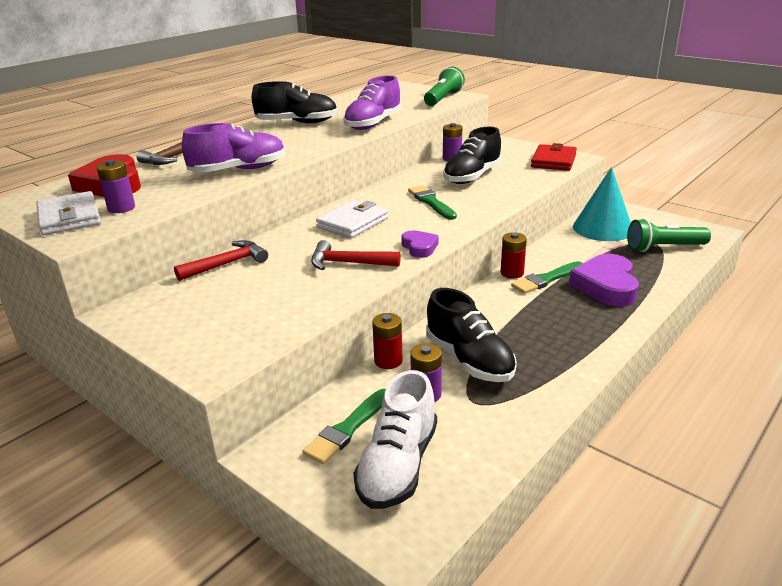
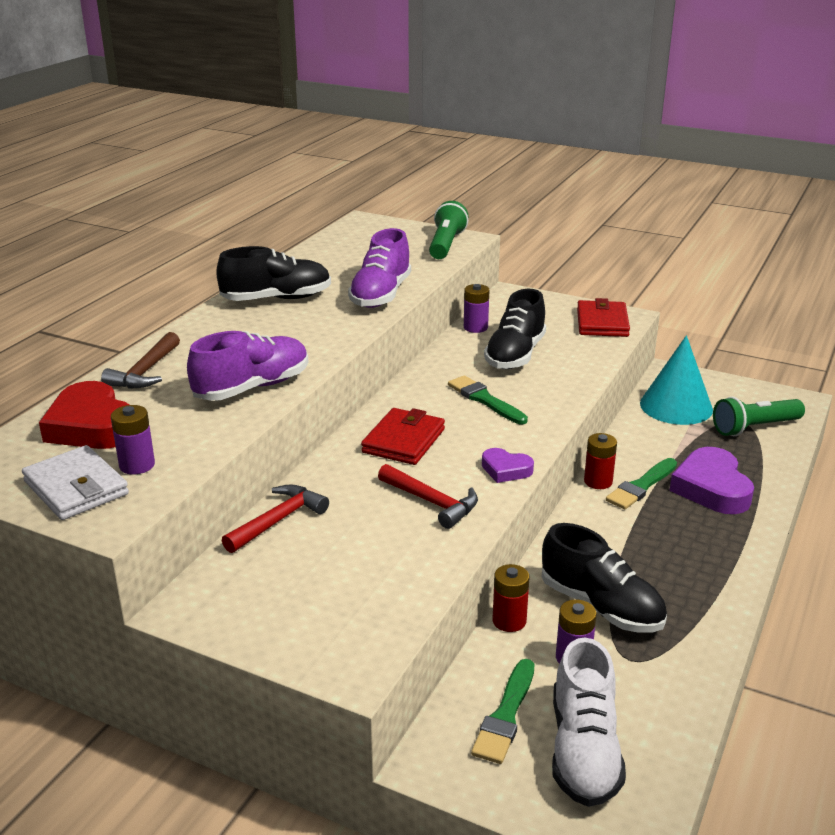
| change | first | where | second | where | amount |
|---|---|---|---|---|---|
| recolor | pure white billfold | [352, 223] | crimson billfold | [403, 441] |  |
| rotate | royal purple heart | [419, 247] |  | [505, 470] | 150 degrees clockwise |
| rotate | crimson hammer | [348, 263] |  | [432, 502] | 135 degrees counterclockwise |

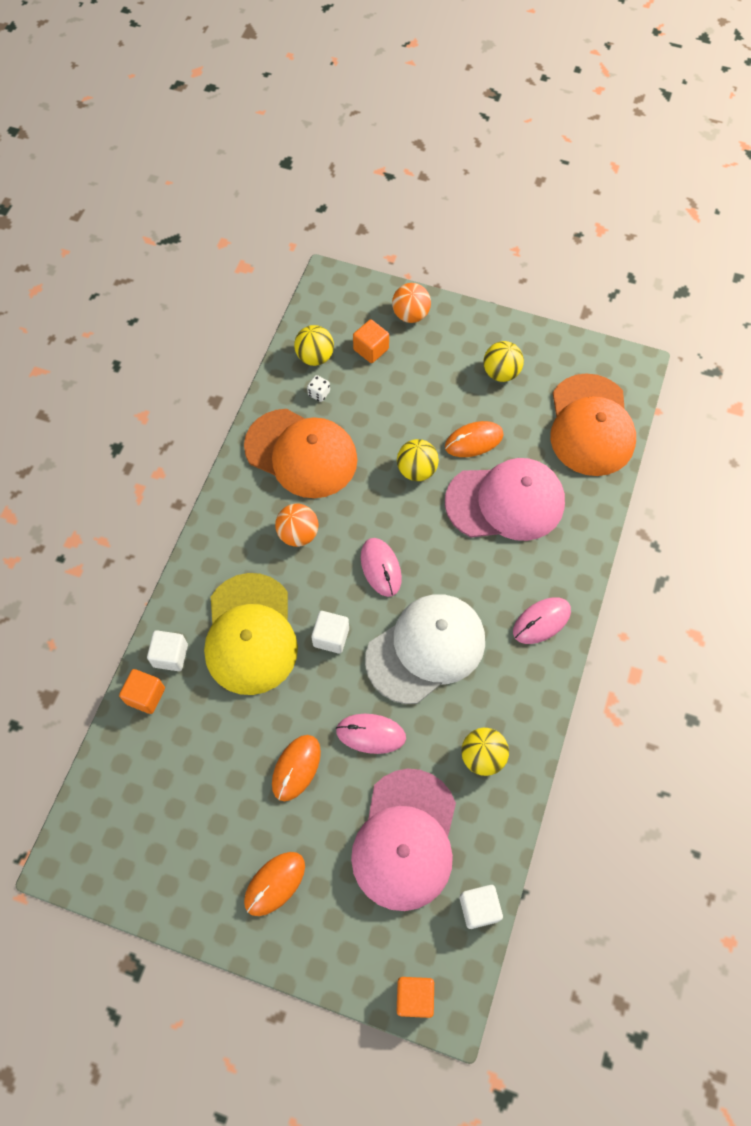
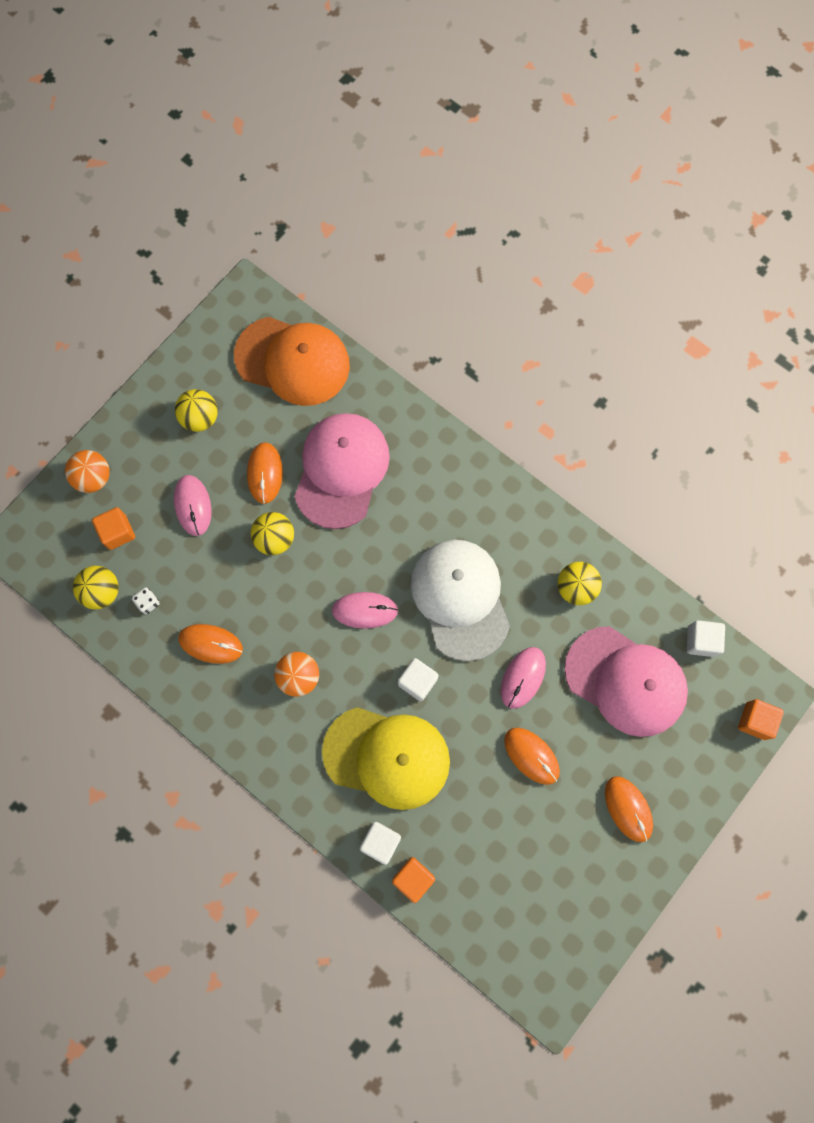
| change | first | where | second | where | amount |
|---|---|---|---|---|---|
| replace | orange-coloured peaked cap | [301, 453] | orange-coloured computer mouse | [210, 644] |  |
| move | pink computer mouse | [541, 621] |  | [193, 505] |  |

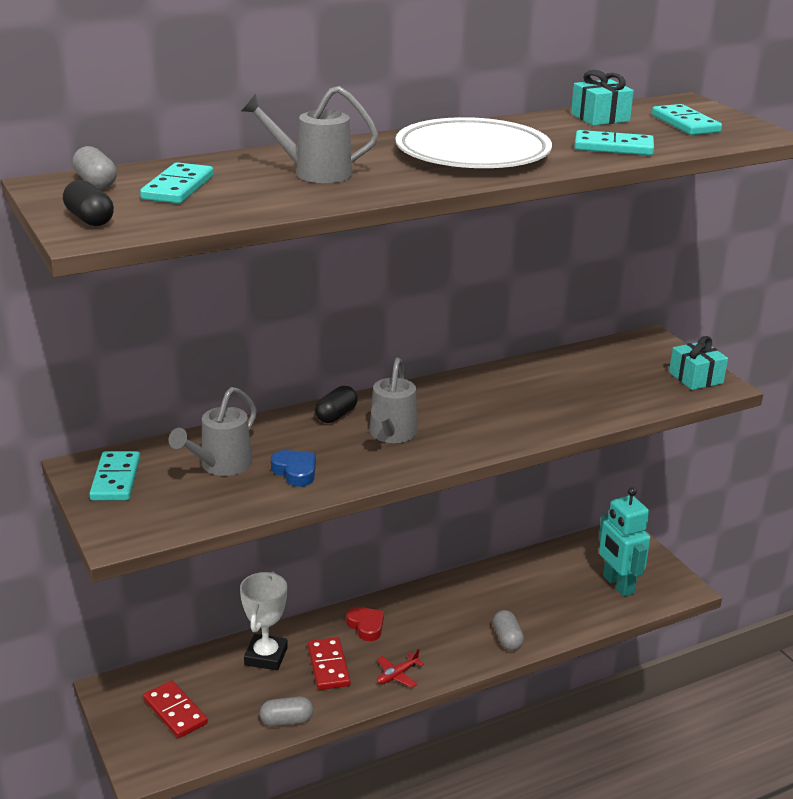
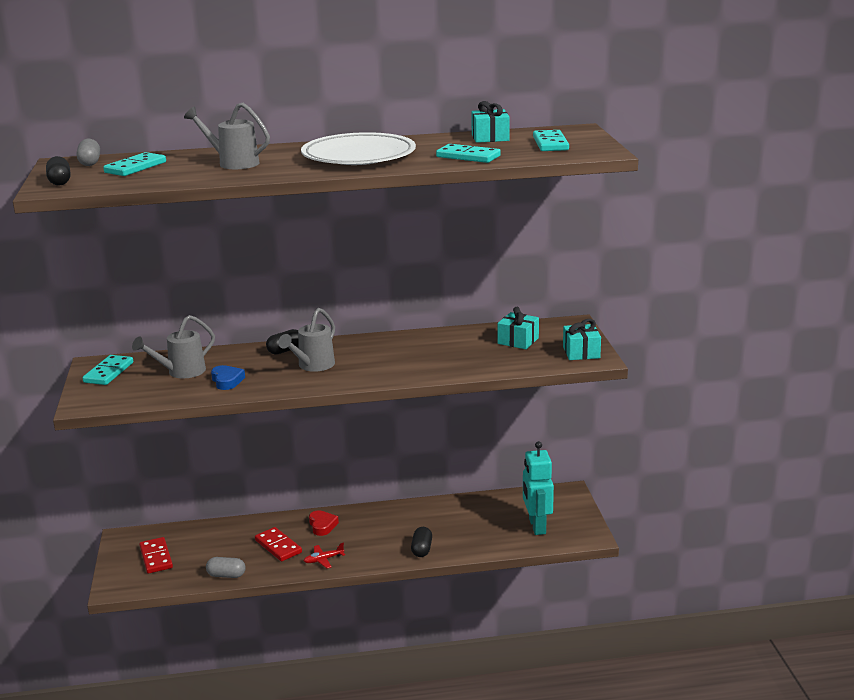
| change | first | where | second | where | amount |
|---|---|---|---|---|---|
| delete | pure white prize cup | [266, 656] |  |  |  |
| recolor | gray pill | [507, 639] | jet-black pill | [422, 549] |  |
| rotate | crimson domino | [328, 666] |  | [278, 546] | 45 degrees counterclockwise |
| insert |  |  | aqua gift | [518, 341] |  |

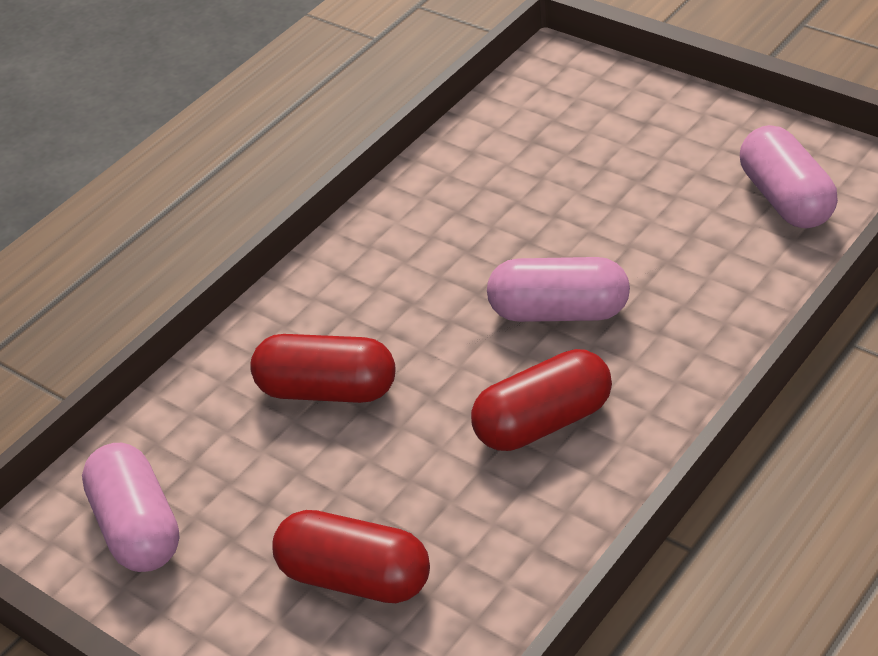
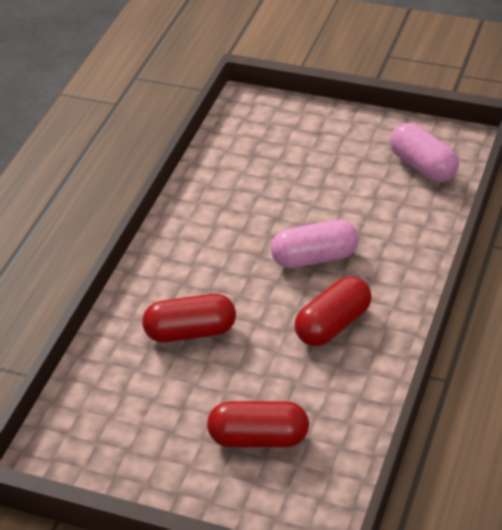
| change | first | where | second | where | amount |
|---|---|---|---|---|---|
| delete | pink pill | [138, 527] |  |  |  |

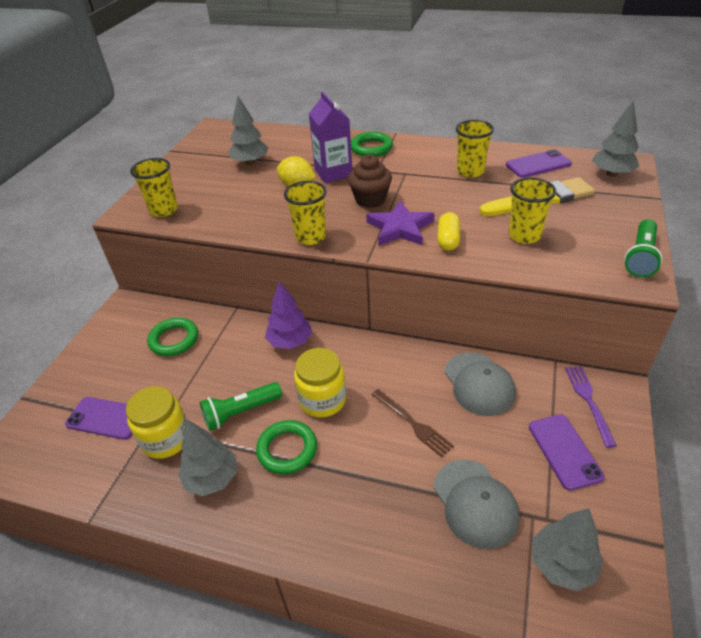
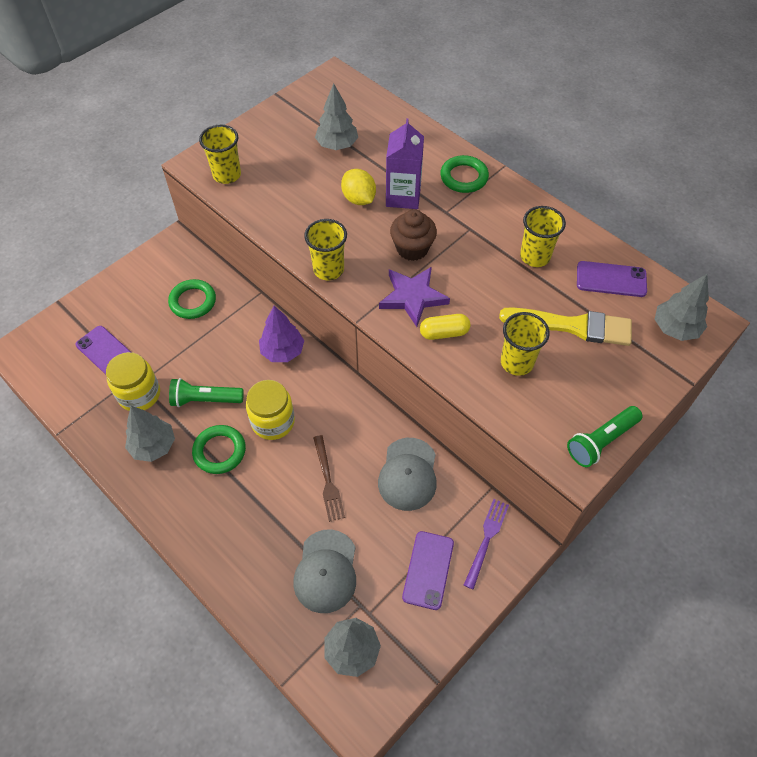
| change | first | where | second | where | amount |
|---|---|---|---|---|---|
| rotate | yellow pill | [448, 240] |  | [444, 333] | 45 degrees clockwise |

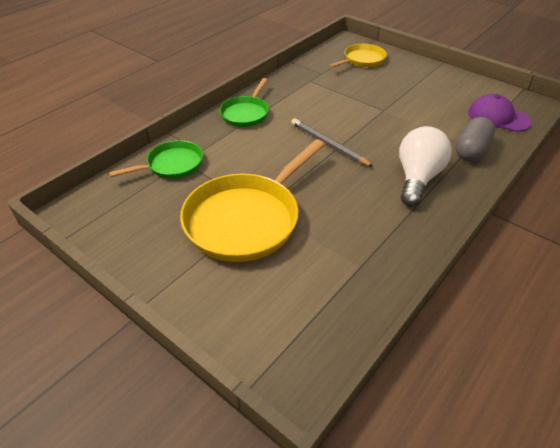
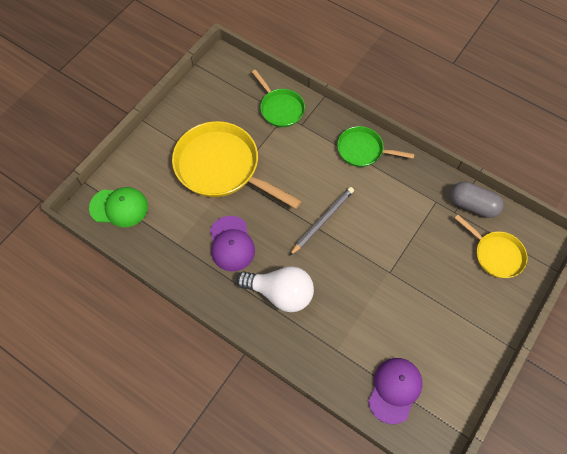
| change | first | where | second | where | amount |
|---|---|---|---|---|---|
| move | gray pill | [471, 150] |  | [473, 205] |  |
| insert |  |  | leaf-green peaked cap | [119, 207] |  |
| insert |  |  | royal purple peaked cap | [231, 243] |  |

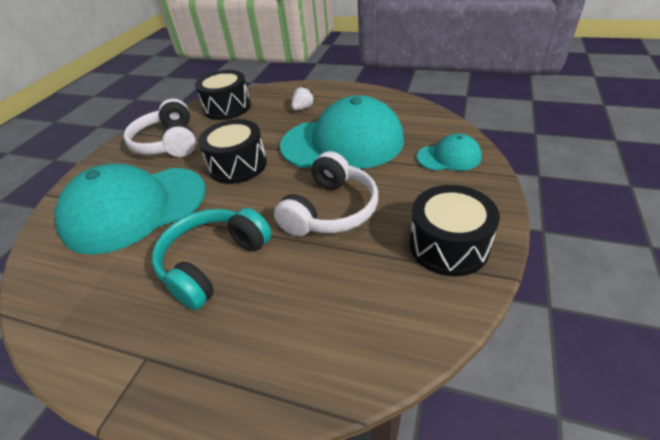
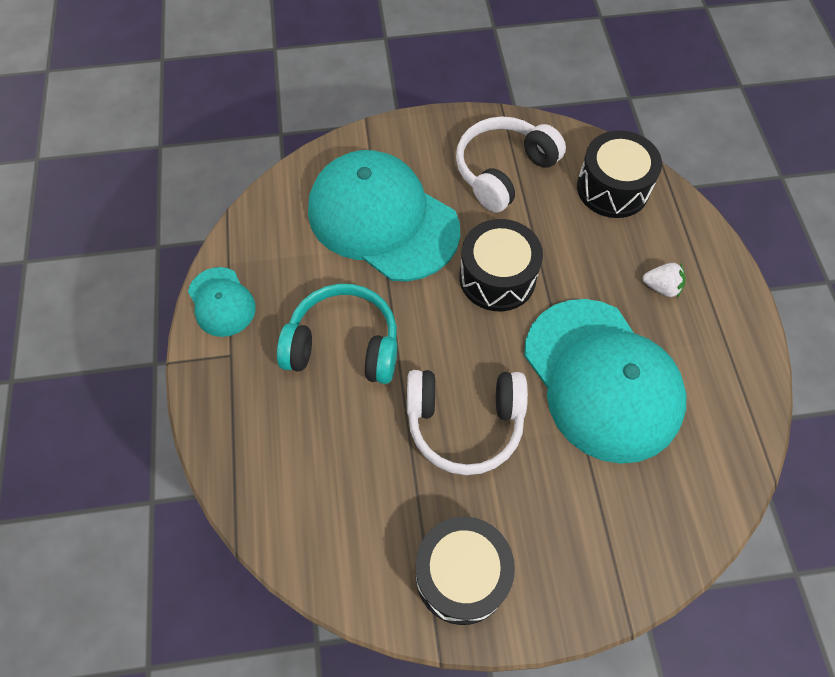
| change | first | where | second | where | amount |
|---|---|---|---|---|---|
| move | aqua peaked cap | [449, 157] |  | [221, 302] |  |

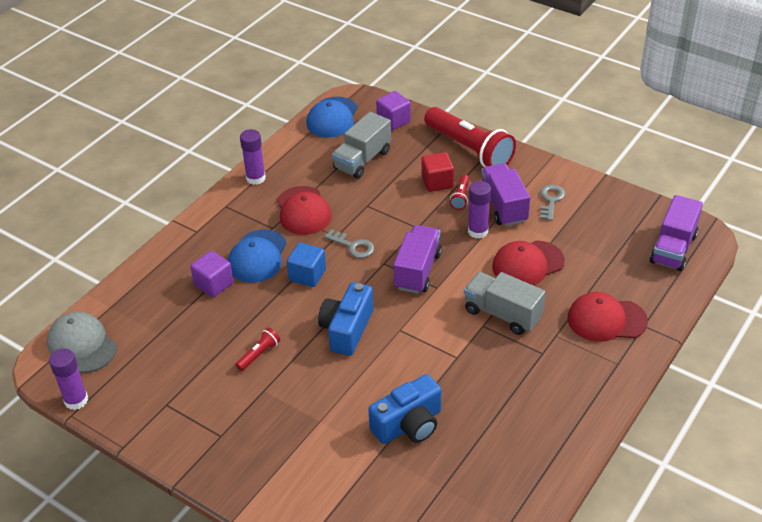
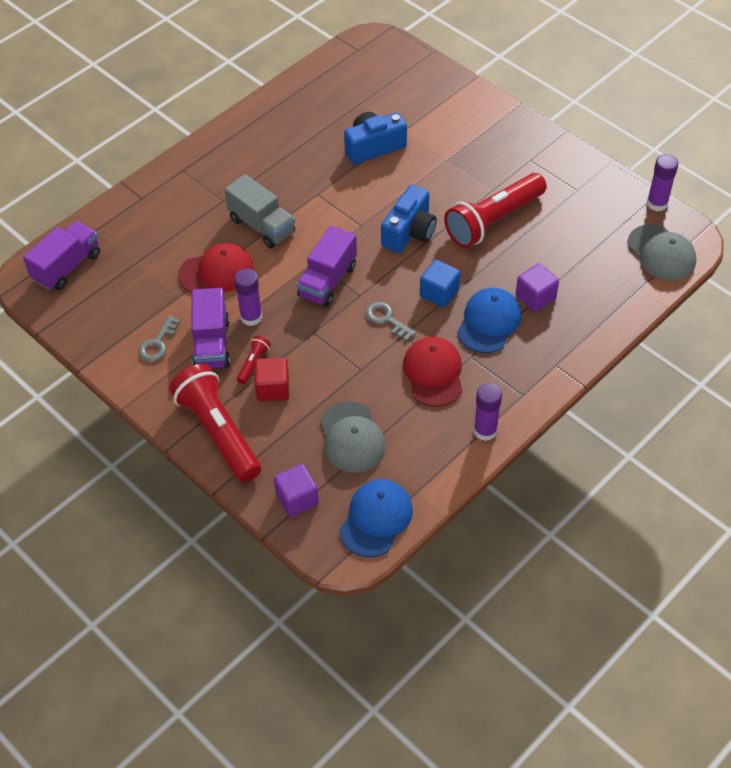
| change | first | where | second | where | amount |
|---|---|---|---|---|---|
| replace | gray lorry | [362, 160] | gray peaked cap | [352, 437] |  |
| delete | crimson peaked cap | [606, 320] |  |  |  |
| resize | crimson flashlight | [259, 354] |  | [493, 221] | x2.40 |

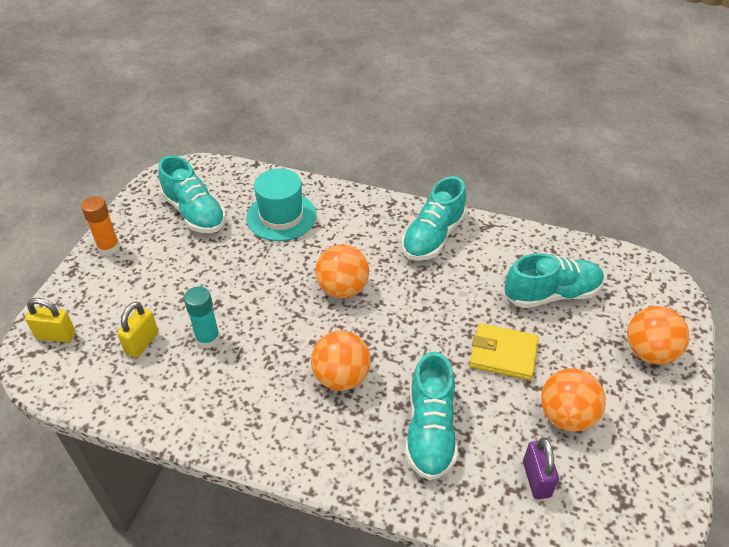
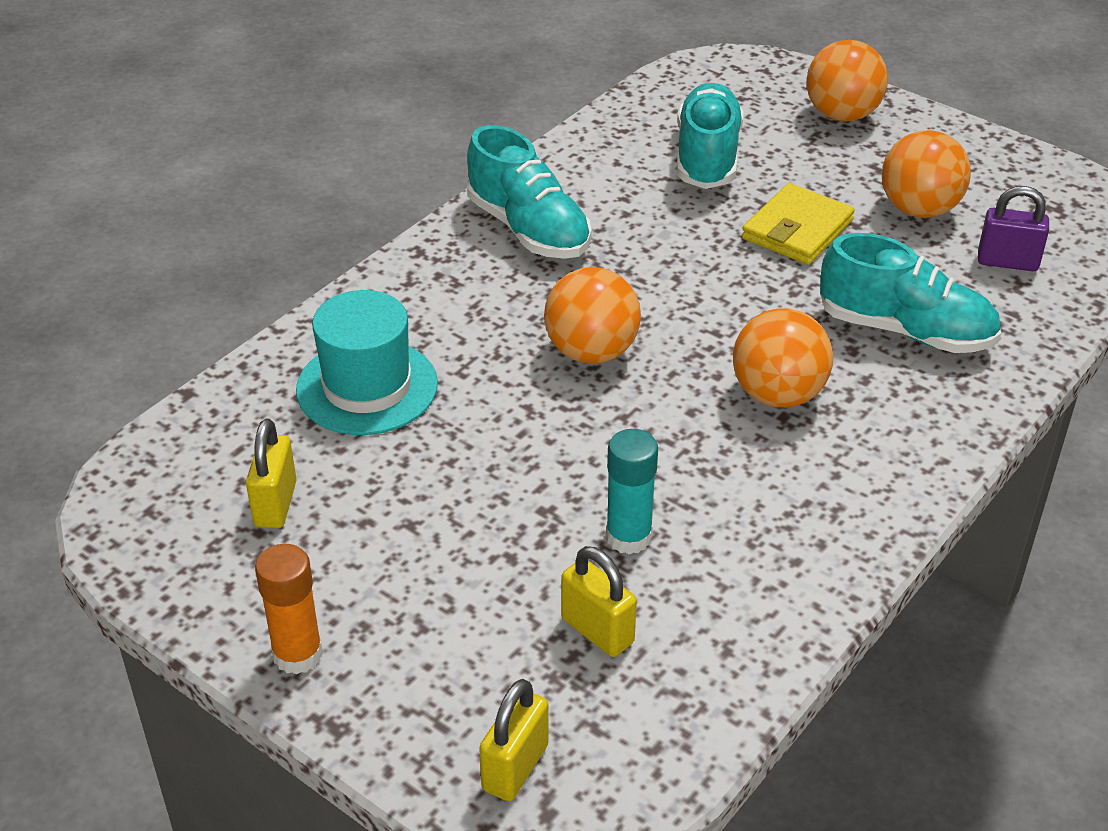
| change | first | where | second | where | amount |
|---|---|---|---|---|---|
| replace | aqua lace-up shoe | [194, 213] | yellow padlock | [275, 504] |  |

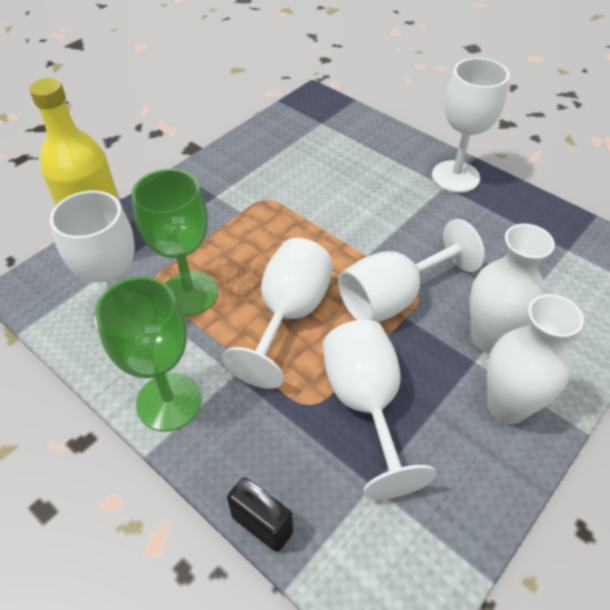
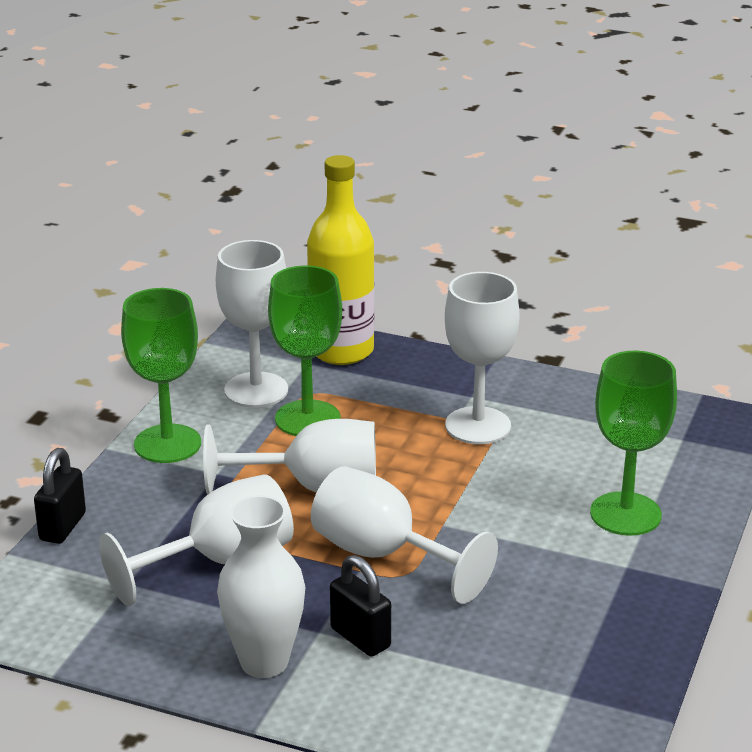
| change | first | where | second | where | amount |
|---|---|---|---|---|---|
| move | pure white goblet | [455, 177] |  | [478, 426] |  |
| replace | pure white flower vase | [489, 338] | jet-black padlock | [360, 638] |  |
| insert |  |  | leaf-green goblet | [625, 514] |  |

